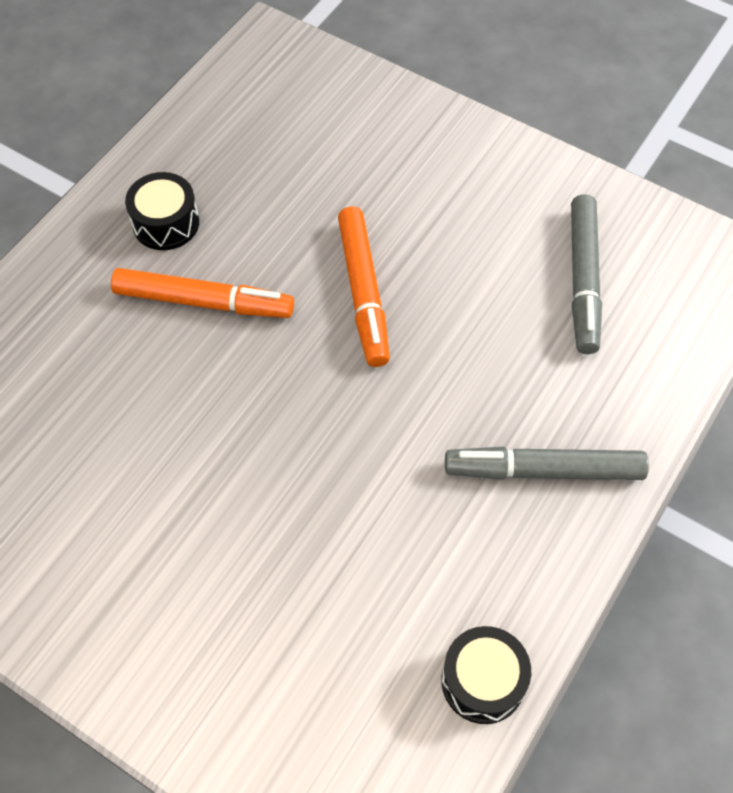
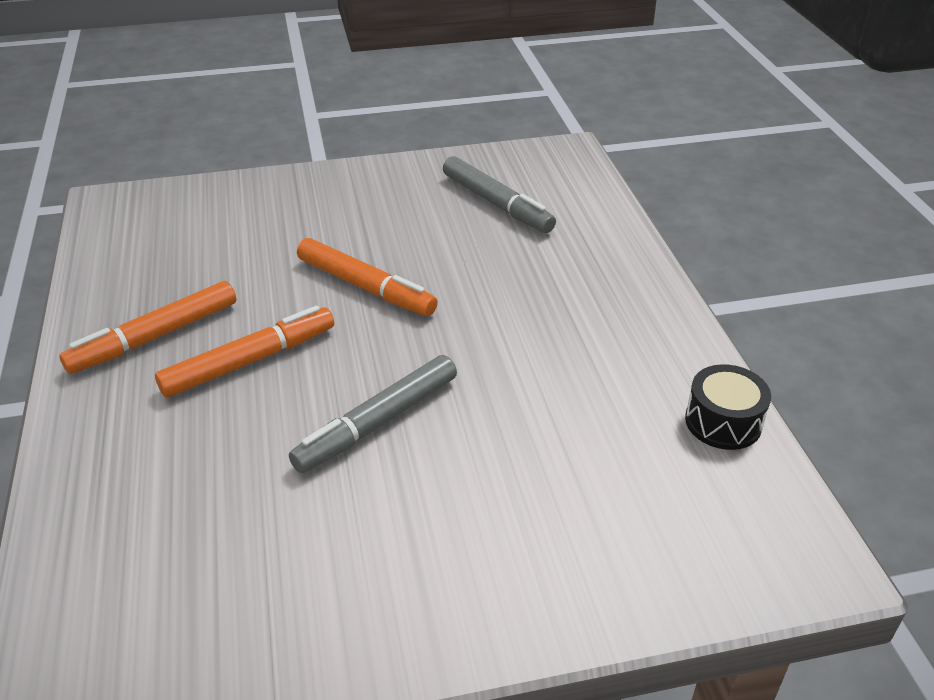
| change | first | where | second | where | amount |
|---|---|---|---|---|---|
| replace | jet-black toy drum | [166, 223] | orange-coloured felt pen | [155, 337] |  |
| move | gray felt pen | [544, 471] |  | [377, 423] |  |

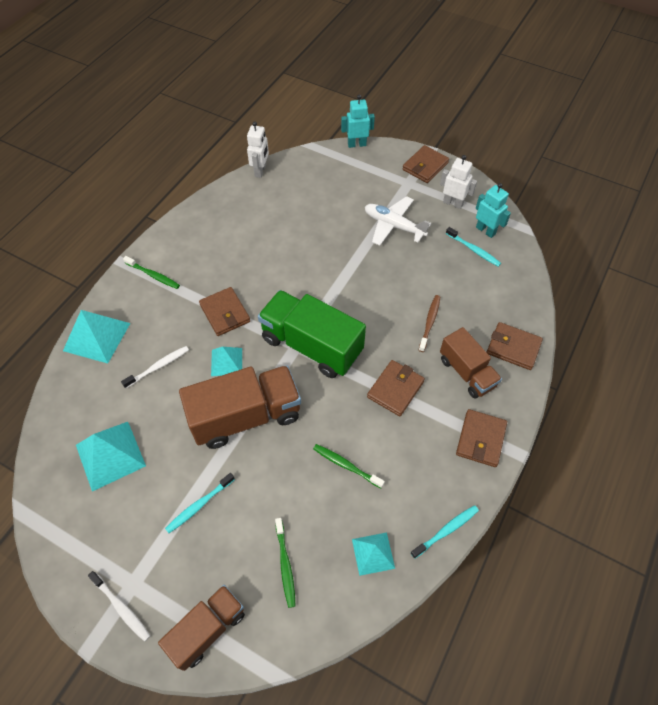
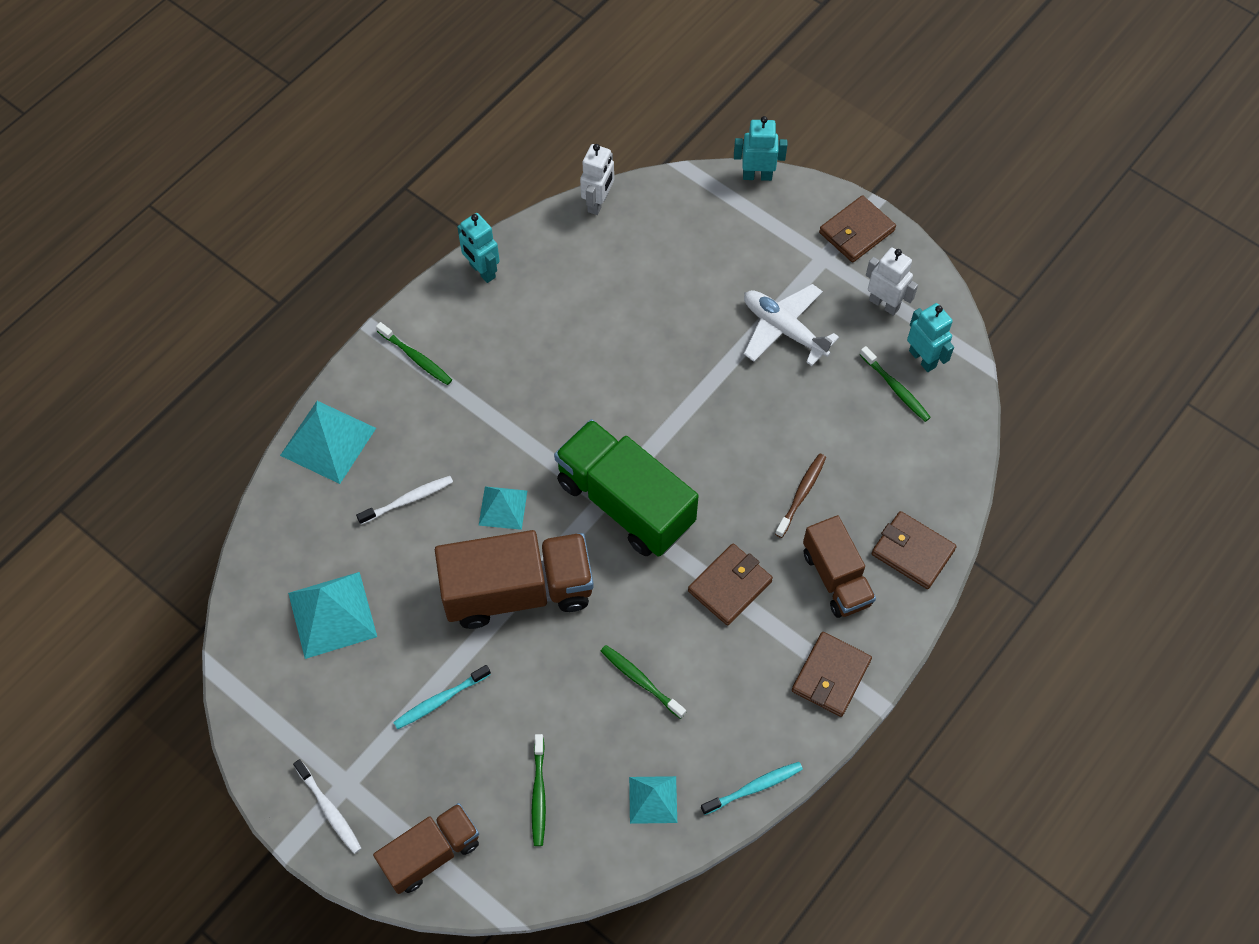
| change | first | where | second | where | amount |
|---|---|---|---|---|---|
| recolor | aqua dental brush | [473, 250] | leaf-green dental brush | [895, 388] |  |
| delete | dark brown billfold | [225, 313] |  |  |  |
| insert |  |  | aqua robot figure | [482, 271] |  |

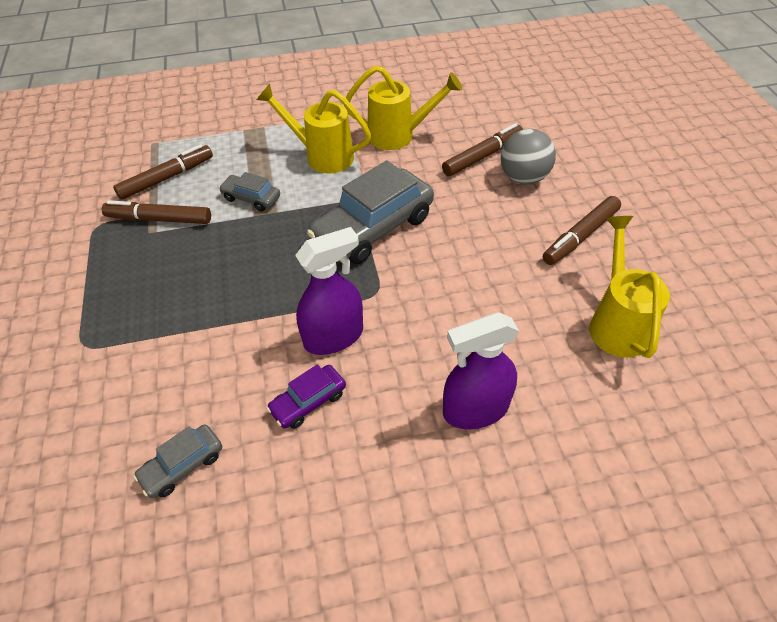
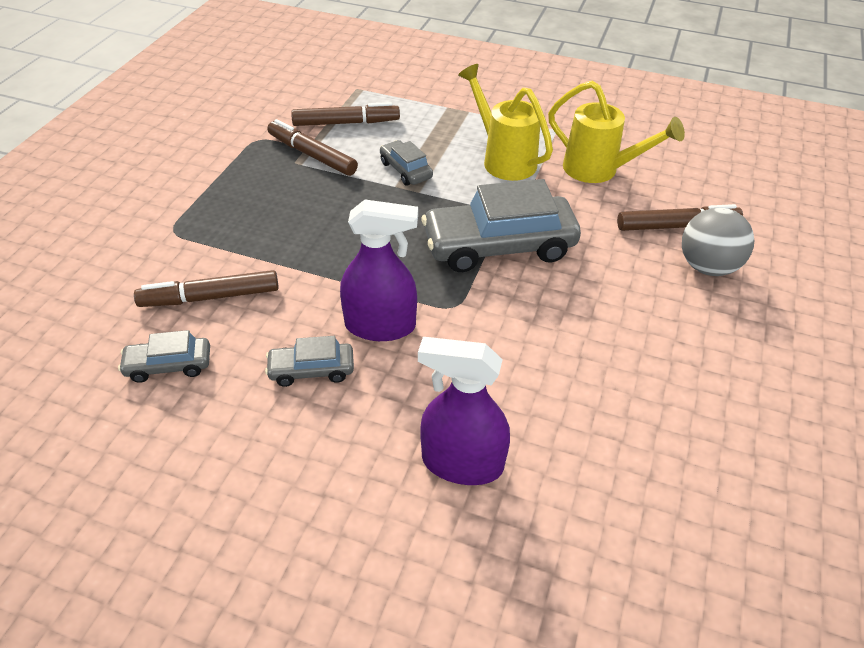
| change | first | where | second | where | amount |
|---|---|---|---|---|---|
| move | dark brown felt pen | [580, 236] |  | [210, 297] |  |
| delete | yellow watering pot | [616, 322] |  |  |  |
| recolor | royal purple automobile | [308, 402] | gray automobile | [311, 370] |  |

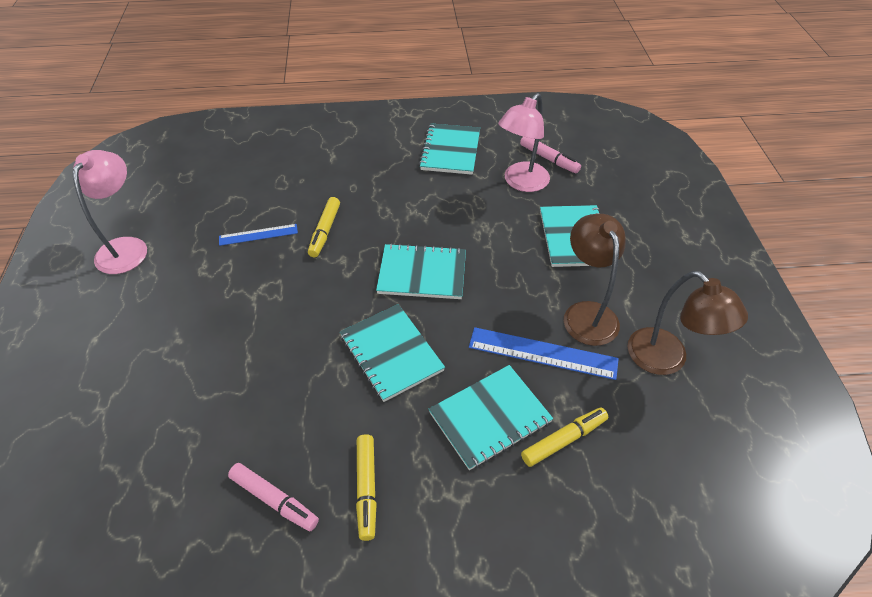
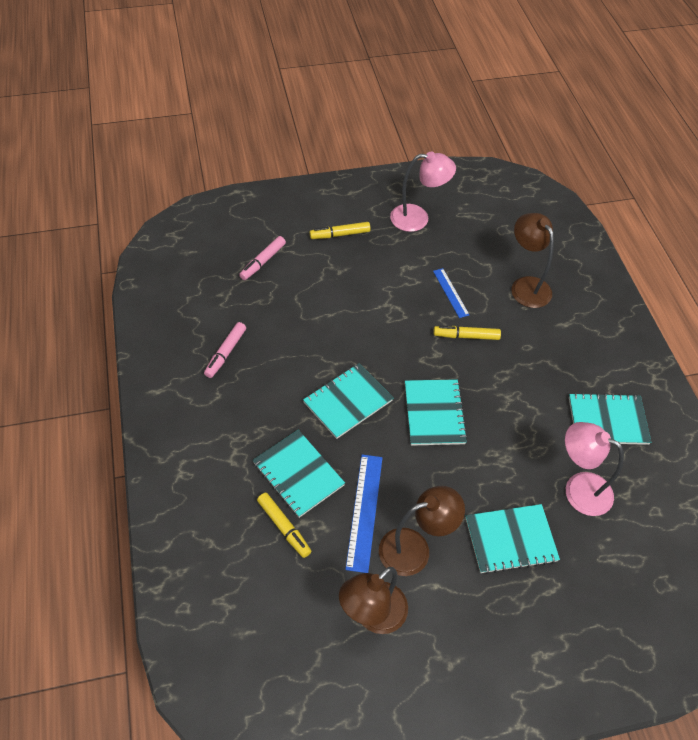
| change | first | where | second | where | amount |
|---|---|---|---|---|---|
| move | pink felt pen | [549, 159] |  | [263, 262] |  |
| move | yellow felt pen | [366, 489] |  | [340, 234] |  |
| insert |  |  | dark brown reading lamp | [526, 286] |  |

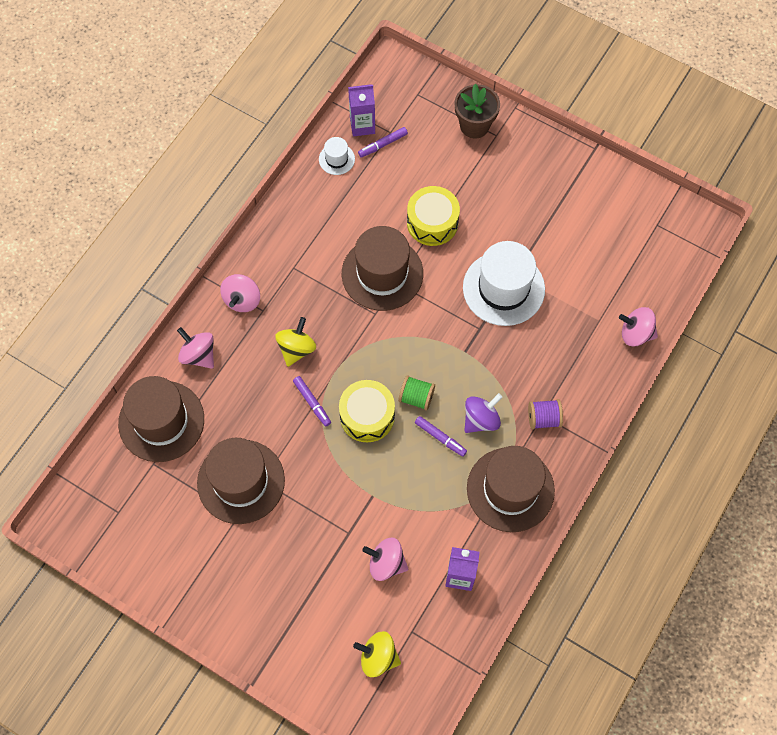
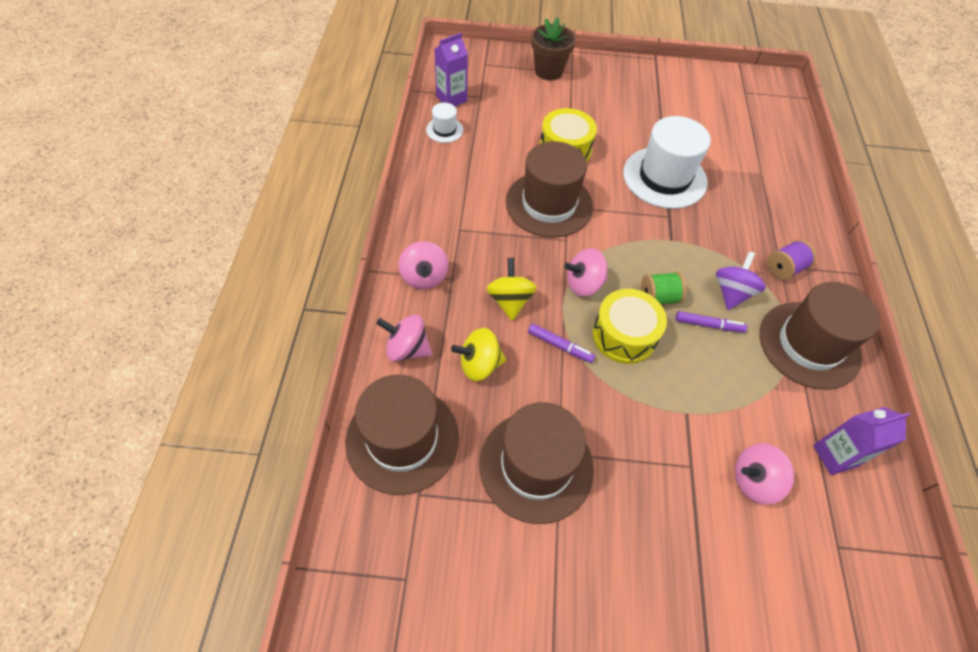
| change | first | where | second | where | amount |
|---|---|---|---|---|---|
| delete | royal purple felt pen | [383, 145] |  |  |  |
| move | pink spinning top | [636, 334] |  | [584, 284] |  |
| move | yellow spinning top | [378, 657] |  | [479, 364] |  |

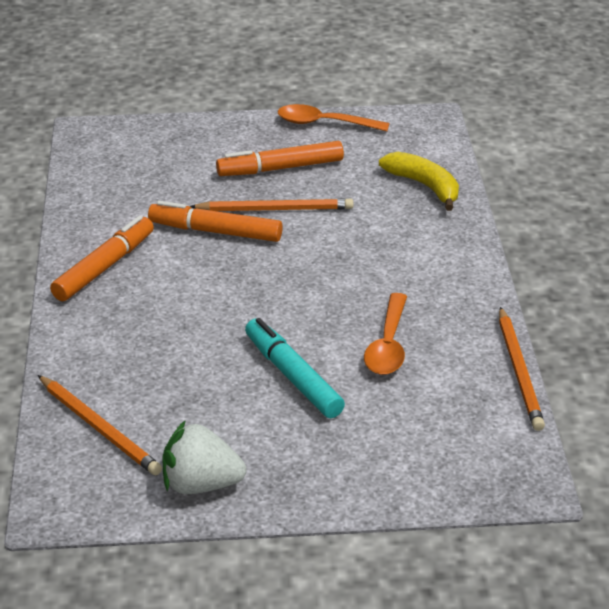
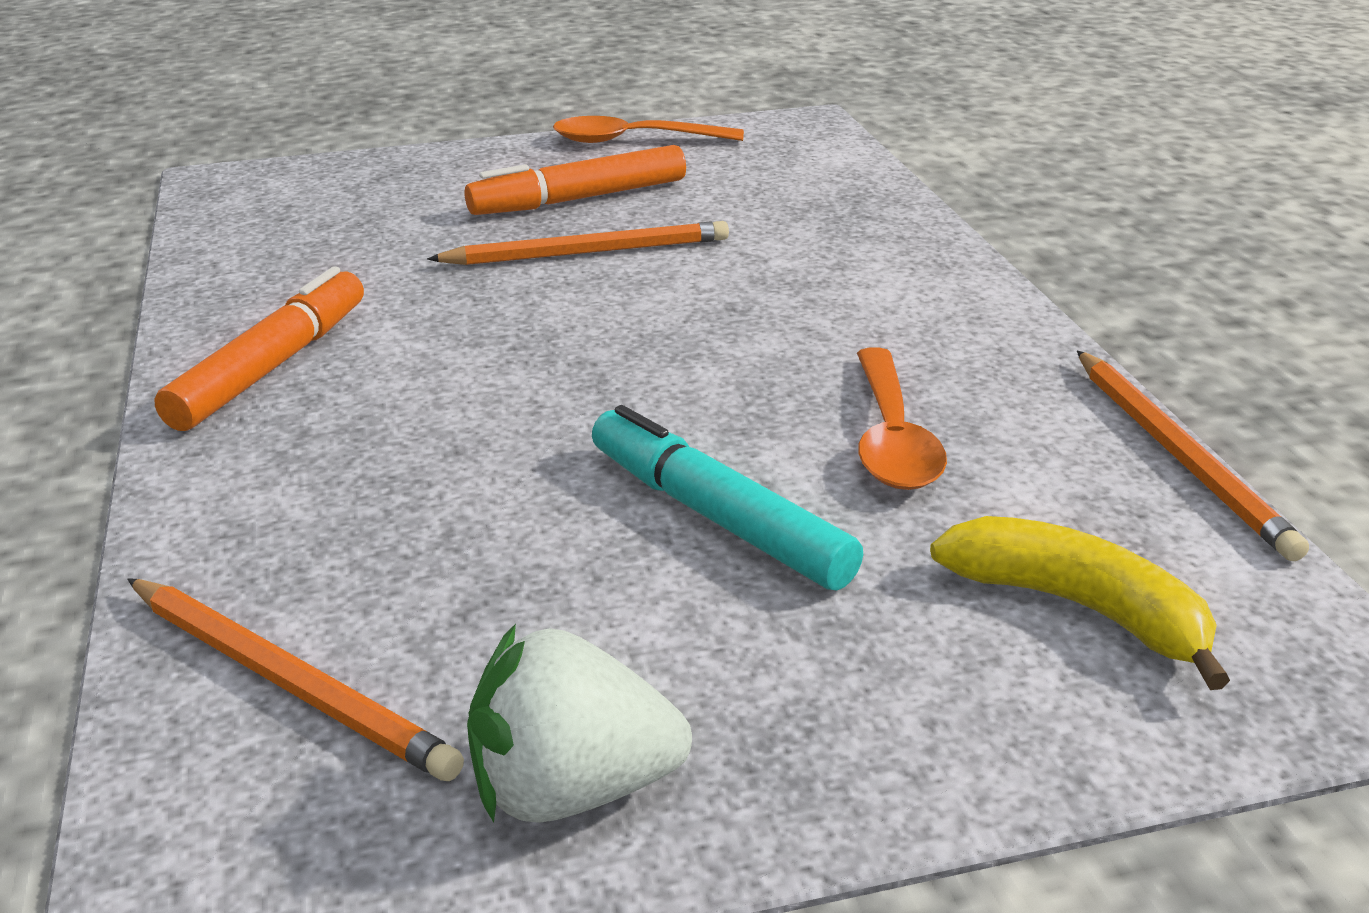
| change | first | where | second | where | amount |
|---|---|---|---|---|---|
| move | yellow toy banana | [425, 186] |  | [1079, 608] |  |
| delete | orange-coloured felt pen | [215, 231] |  |  |  |

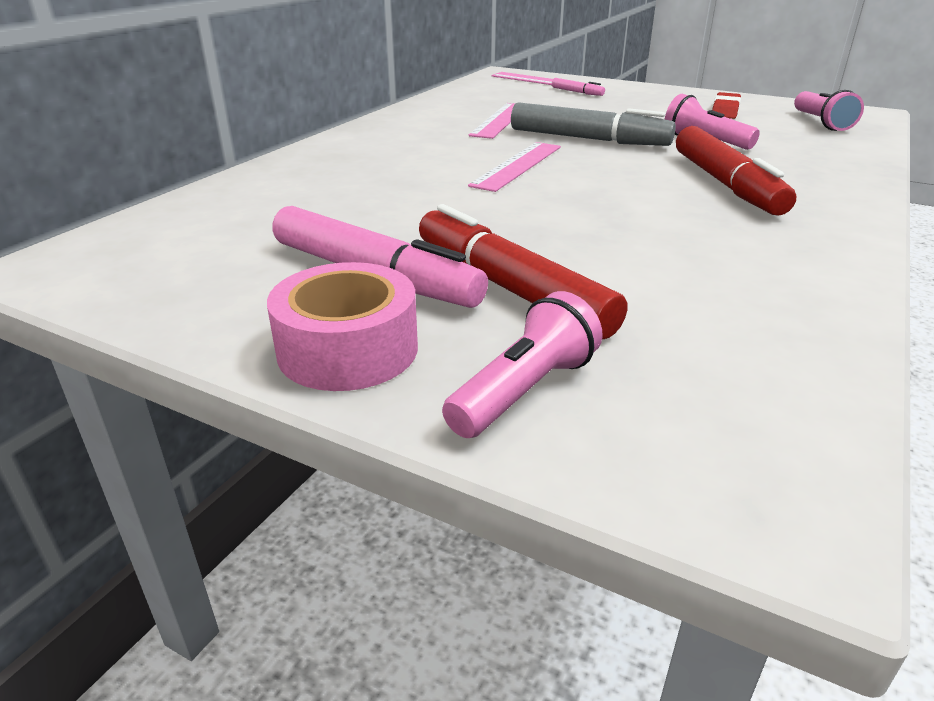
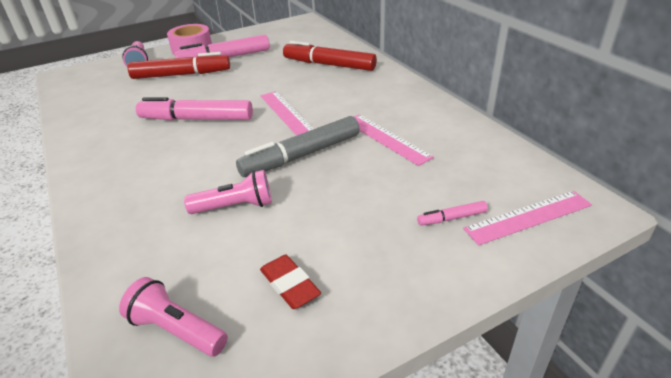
| change | first | where | second | where | amount |
|---|---|---|---|---|---|
| move | crimson felt pen | [726, 184] |  | [329, 65] |  |
| insert |  |  | pink felt pen | [196, 119] |  |

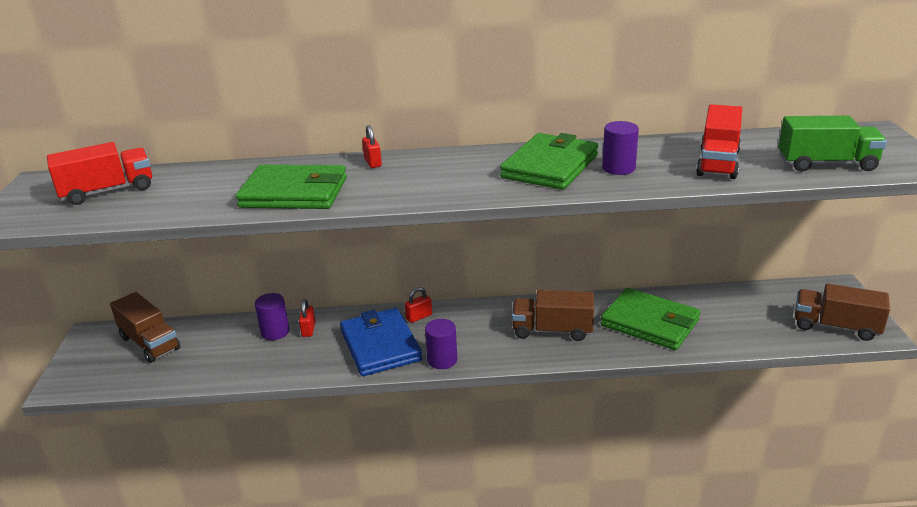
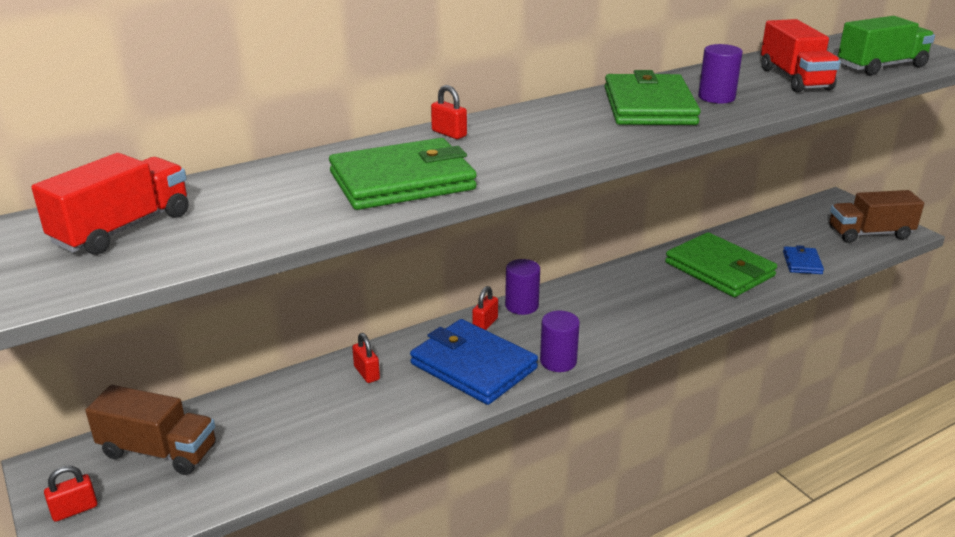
| change | first | where | second | where | amount |
|---|---|---|---|---|---|
| rotate | leaf-green billfold | [650, 323] |  | [719, 269] | 45 degrees clockwise |
| delete | dark brown lorry | [552, 330] |  |  |  |
| move | royal purple solid cylinder | [275, 332] |  | [521, 306] |  |
| insert |  |  | royal blue billfold | [802, 263] |  |
| insert |  |  | crimson padlock | [74, 510] |  |

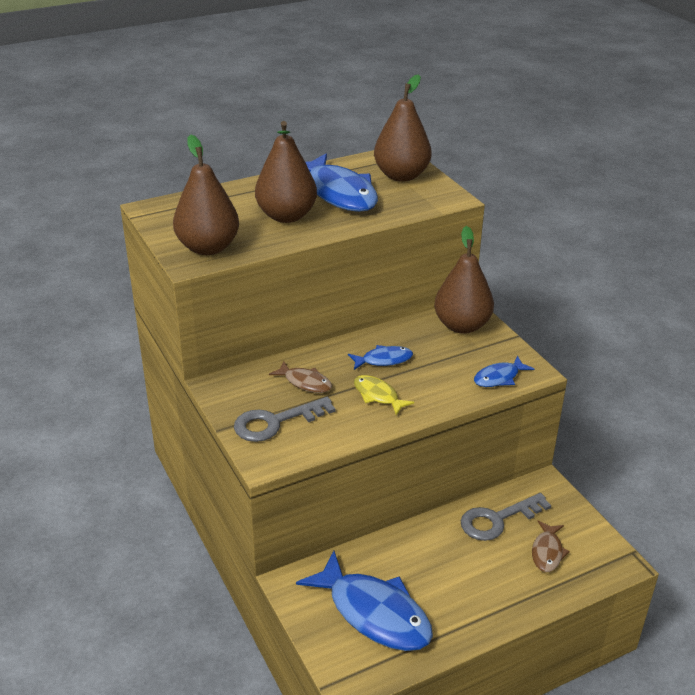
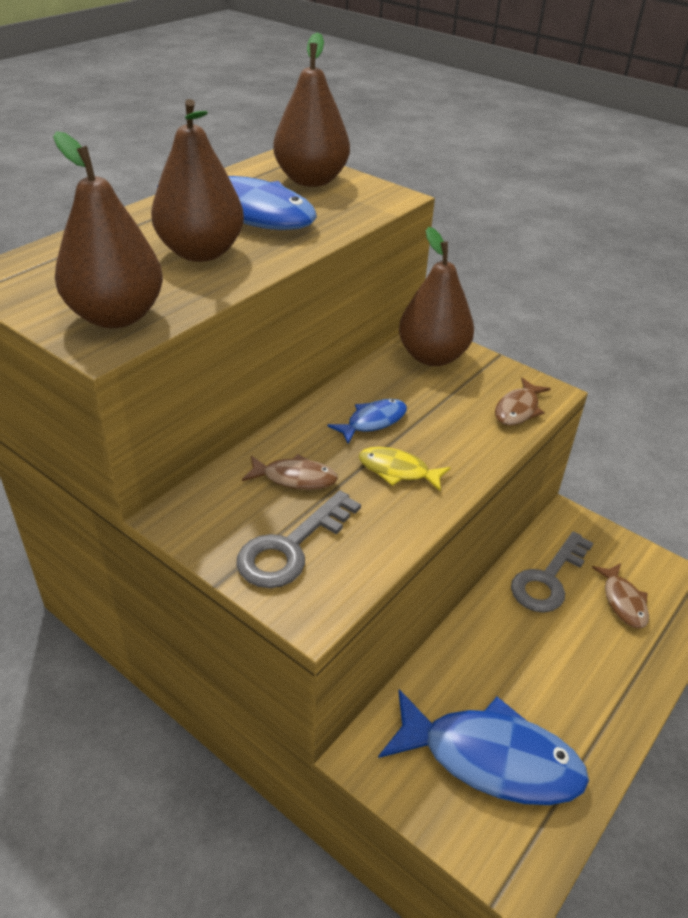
| change | first | where | second | where | amount |
|---|---|---|---|---|---|
| recolor | royal blue fish figure | [499, 377] | dark brown fish figure | [518, 409] |  |

